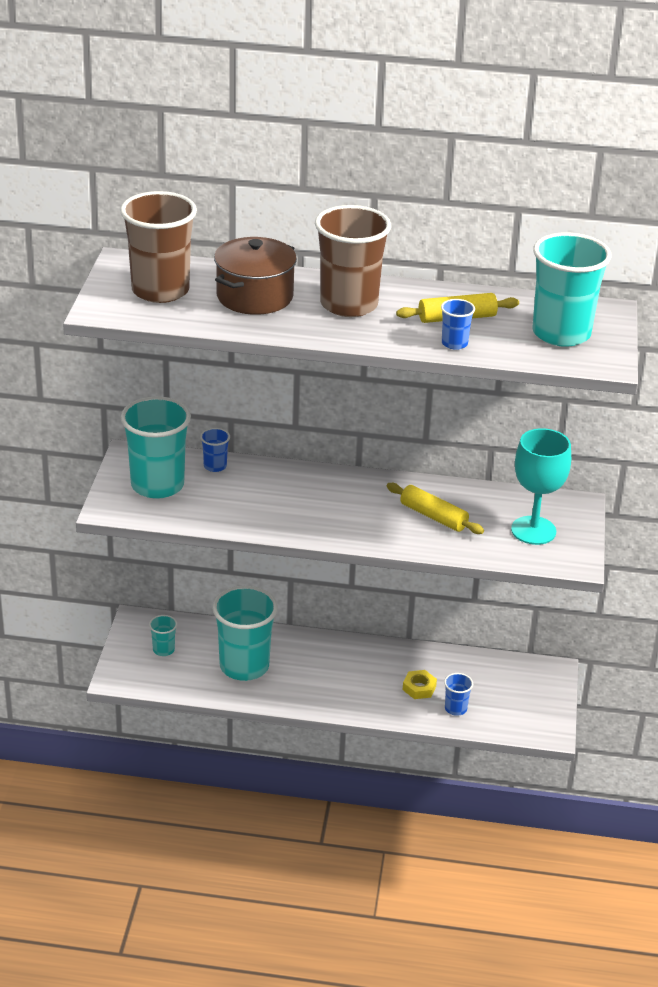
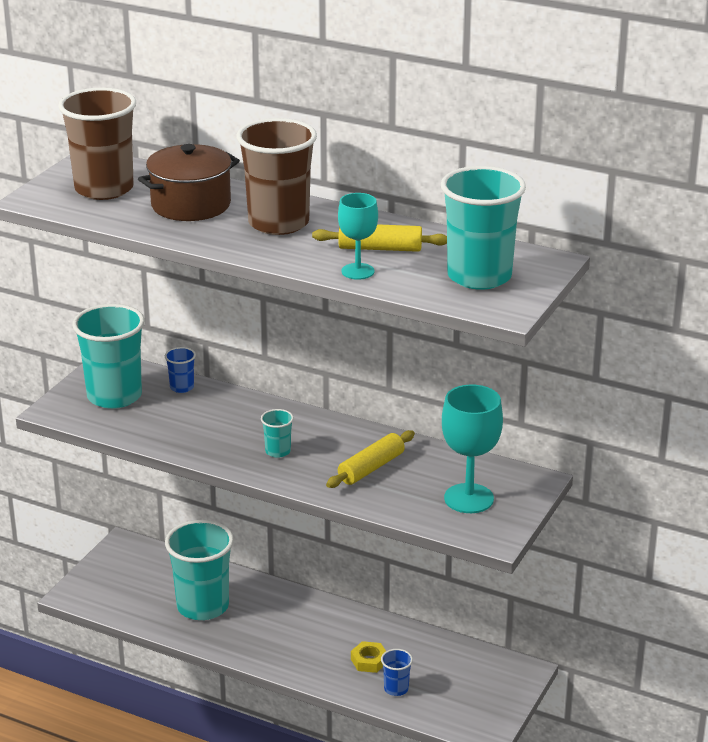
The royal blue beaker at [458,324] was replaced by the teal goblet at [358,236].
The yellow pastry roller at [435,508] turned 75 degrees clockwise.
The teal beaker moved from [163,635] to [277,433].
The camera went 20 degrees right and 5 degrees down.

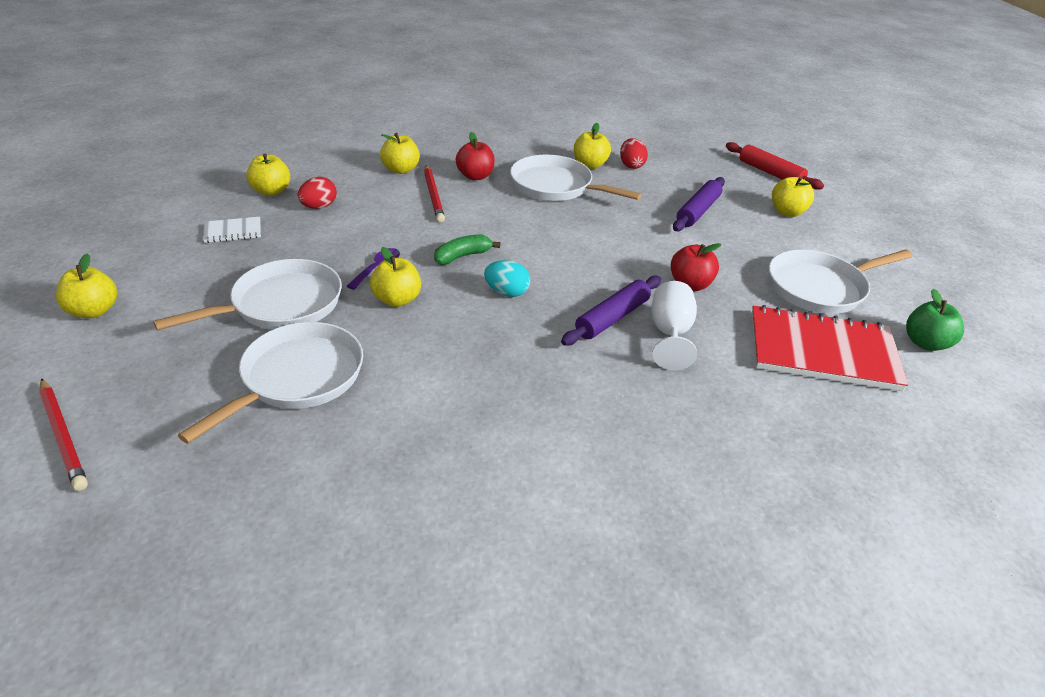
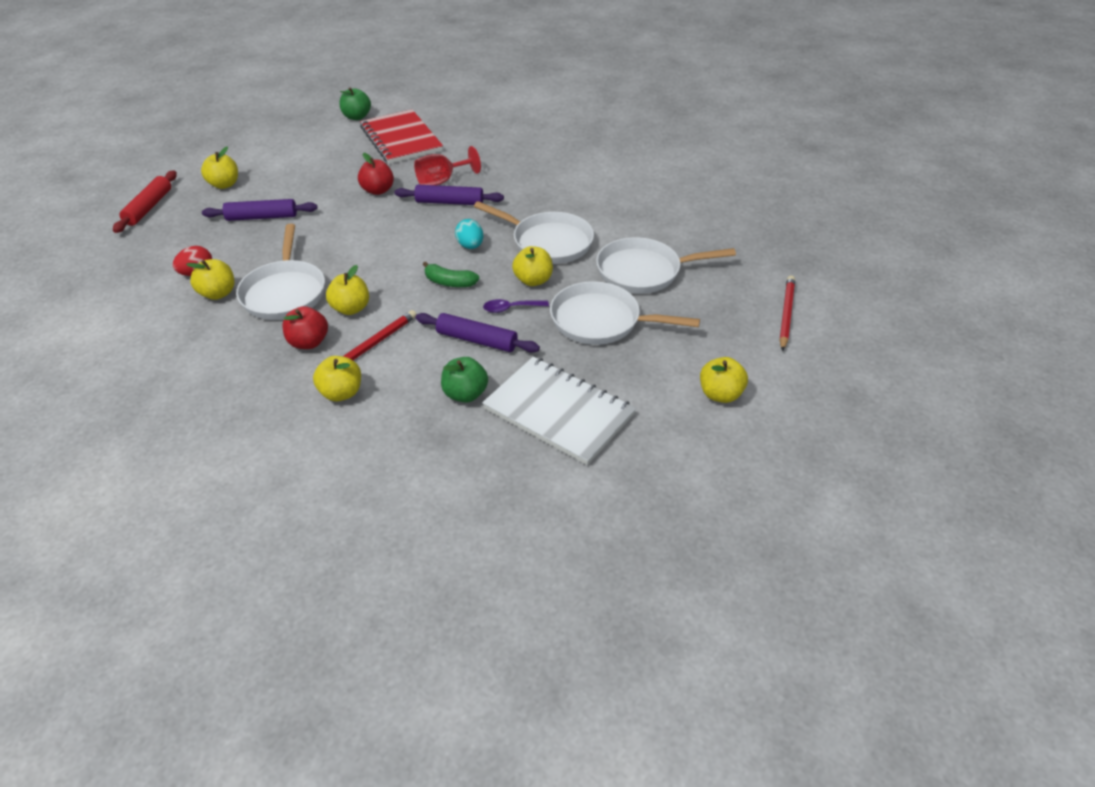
The yellow toy apple moved from [268,174] to [347,290].
The scarlet toy egg at [317,193] was replaced by the leaf-green toy apple at [464,380].
The pure white exercise book at [232,230] changed to 2.24 times the size.
The pure white skillet moved from [841,282] to [534,232].
The pure white goblet at [674,326] became the scarlet goblet at [447,165].
The violet pastry roller at [477,333] appeared.
The camera went 125 degrees left and 5 degrees up.

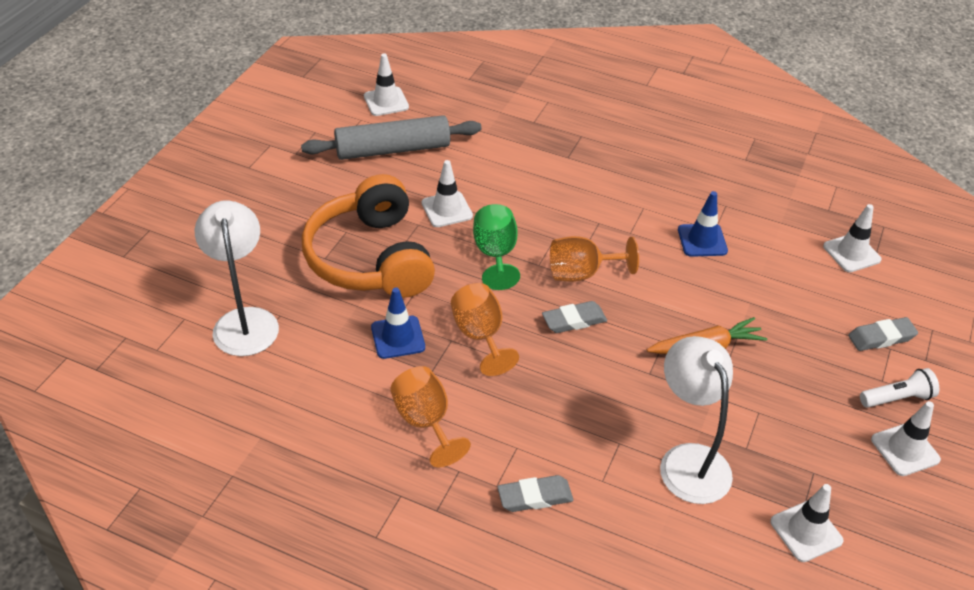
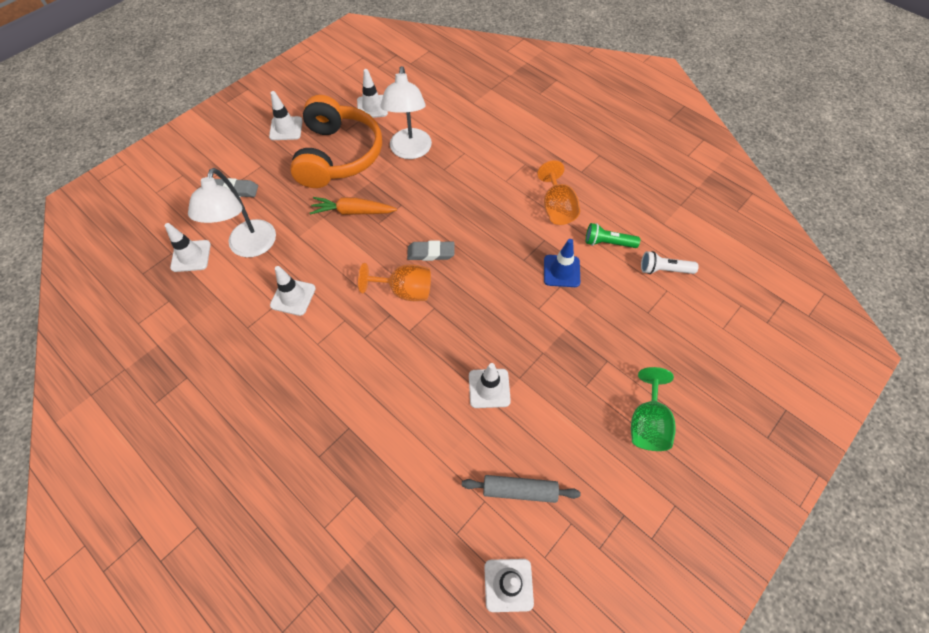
The gray pastry roller at [391,137] changed to 0.60 times the size.
The orange-coloured headphones moved from [368,236] to [336,141].
The royal blue safety cone at [703,224] became the pure white safety cone at [293,291].
The pure white lamp moved from [237,278] to [232,212].
The leaf-green goblet moved from [496,247] to [653,409].
The orange-coloured goblet at [485,329] disappeared.
The pure white torch moved from [899,388] to [670,262].
The gray eraser at [535,493] disappeared.
The leaf-green torch at [613,235] appeared.
The camera went 160 degrees left and 15 degrees up.

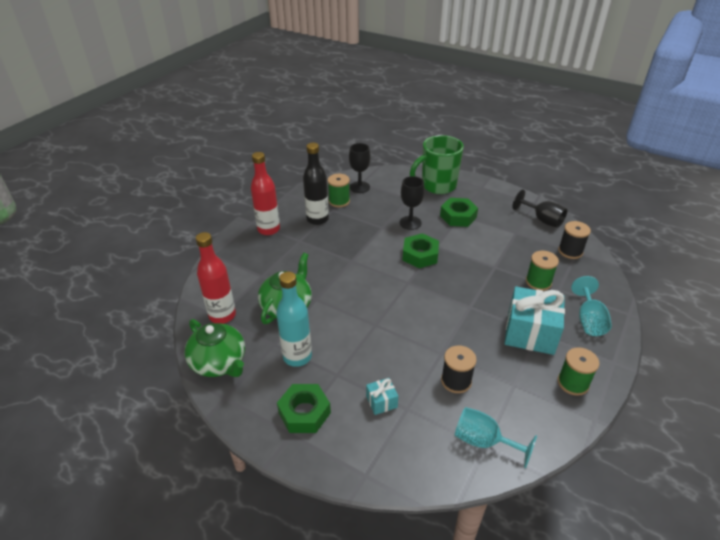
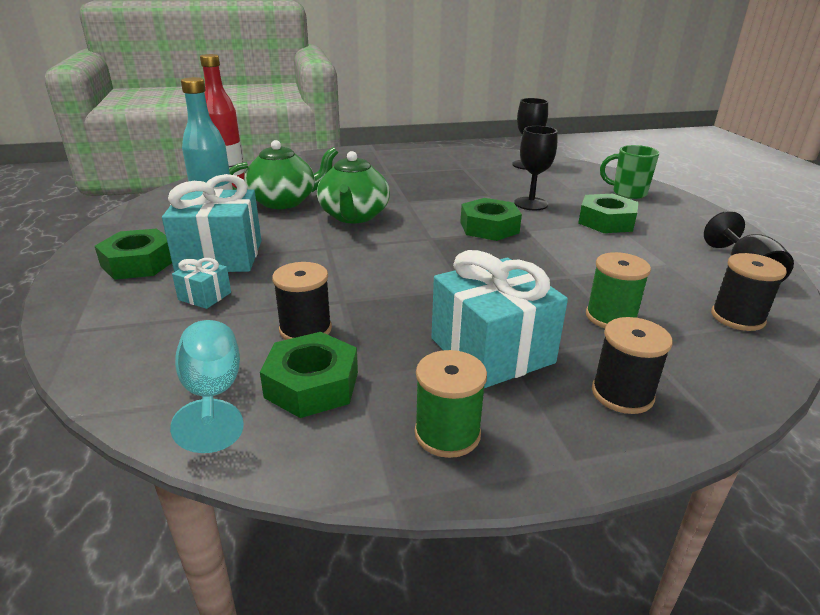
The leaf-green mug at [437,164] changed to 0.60 times the size.
The jet-black bottle at [316,184] disappeared.
The scarlet bottle at [265,193] disappeared.
The leaf-green bobbin at [339,190] disappeared.
The teal goblet at [591,306] was replaced by the jet-black bobbin at [632,365].
The leaf-green tea pot moved from [215,348] to [353,187].
The teal wrapped gift at [211,223] appeared.
The leaf-green nut at [309,375] appeared.
The camera went 45 degrees right and 10 degrees down.

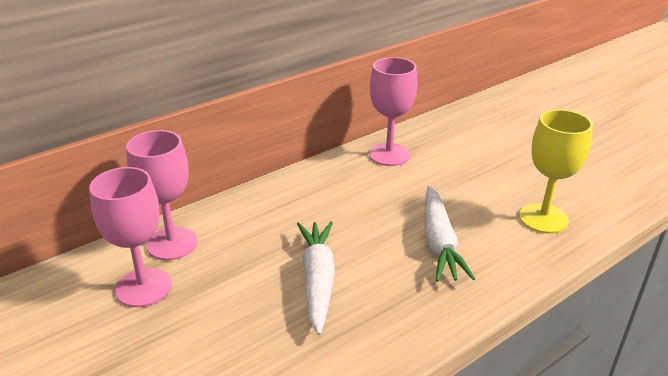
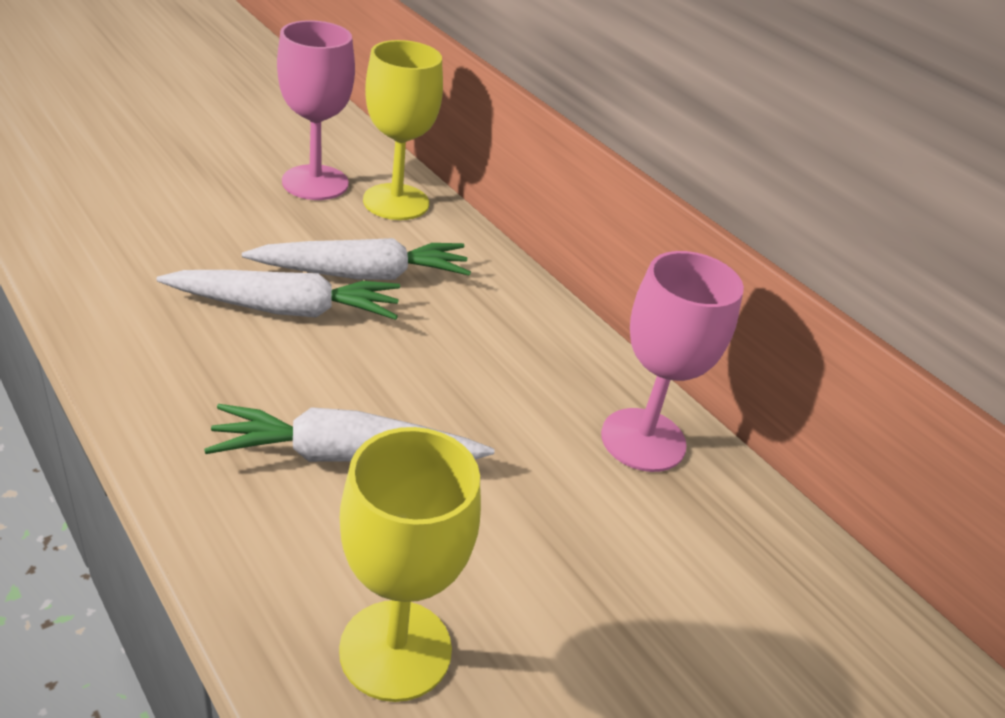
The rose-pink goblet at [162,195] became the yellow goblet at [403,130].
The pure white carrot at [356,259] appeared.
The camera went 85 degrees right and 5 degrees up.

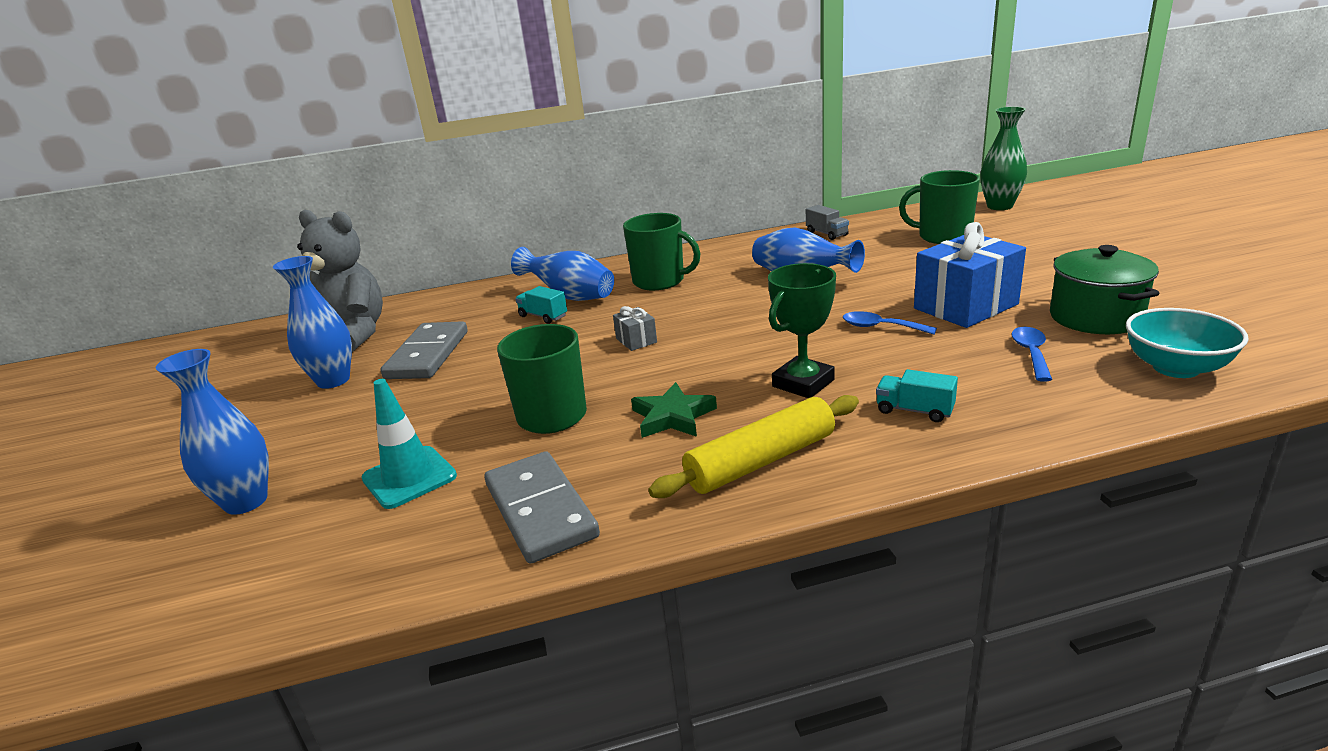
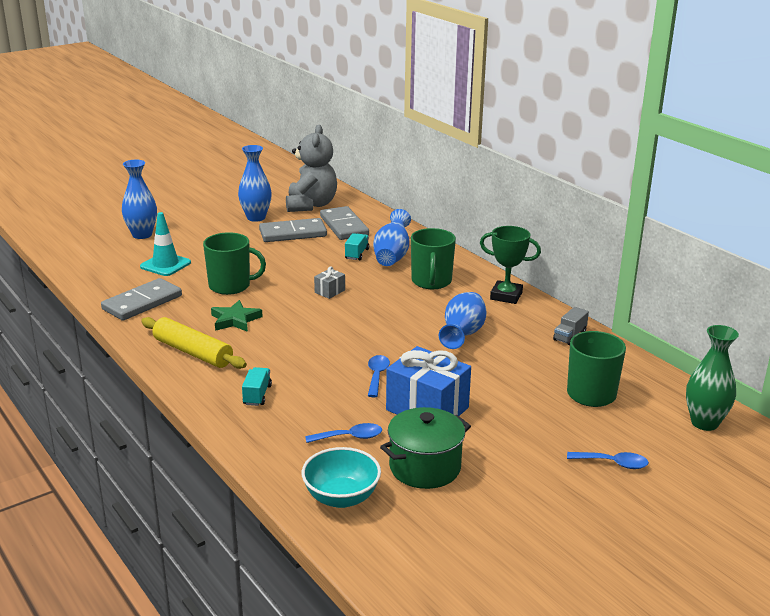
The leaf-green trophy moved from [802,330] to [510,265].
The gray domino tile at [344,223] appeared.
The royal blue tablespoon at [608,460] appeared.
The camera went 65 degrees right and 0 degrees up.

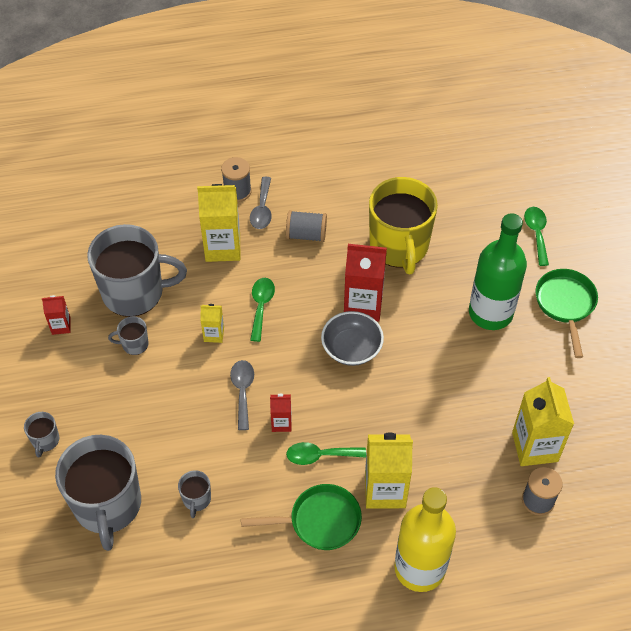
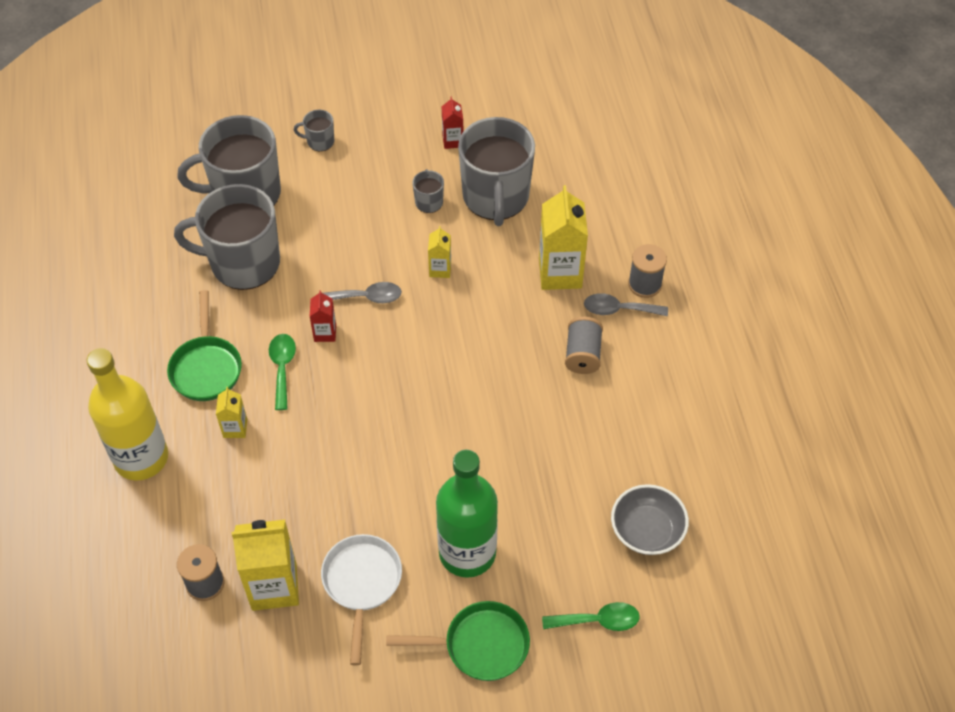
The yellow mug at [403,225] disappeared.
The scarlet milk carton at [365,283] disappeared.
The leaf-green tablespoon at [262,310] disappeared.
The gray bowl moved from [352,338] to [650,519].
The yellow milk carton at [389,471] changed to 0.51 times the size.
The gray mug at [194,494] changed to 2.38 times the size.
The pure white skillet at [361,599] appeared.
The camera went 90 degrees right and 0 degrees up.

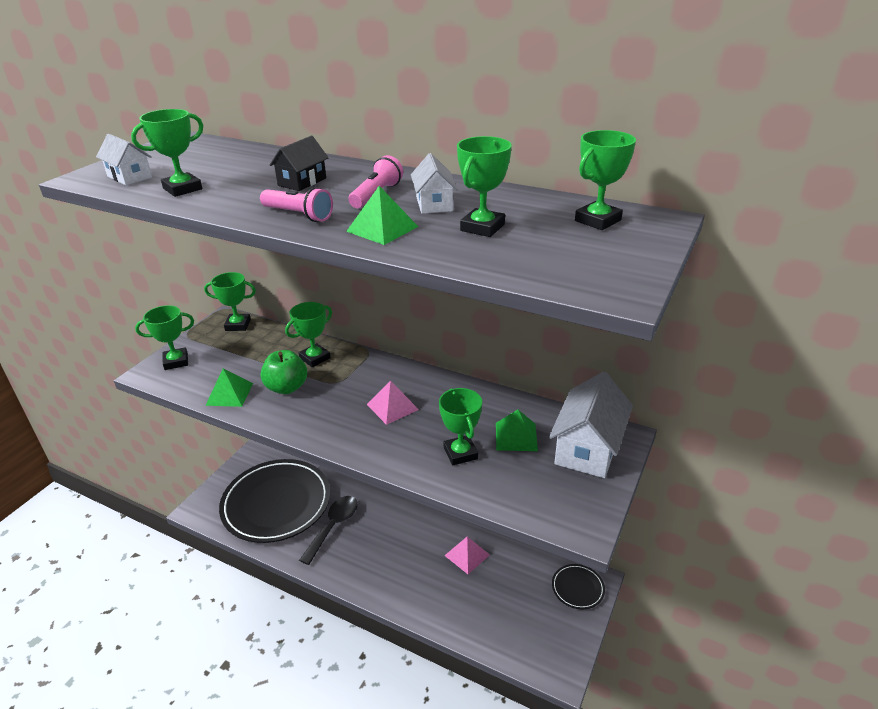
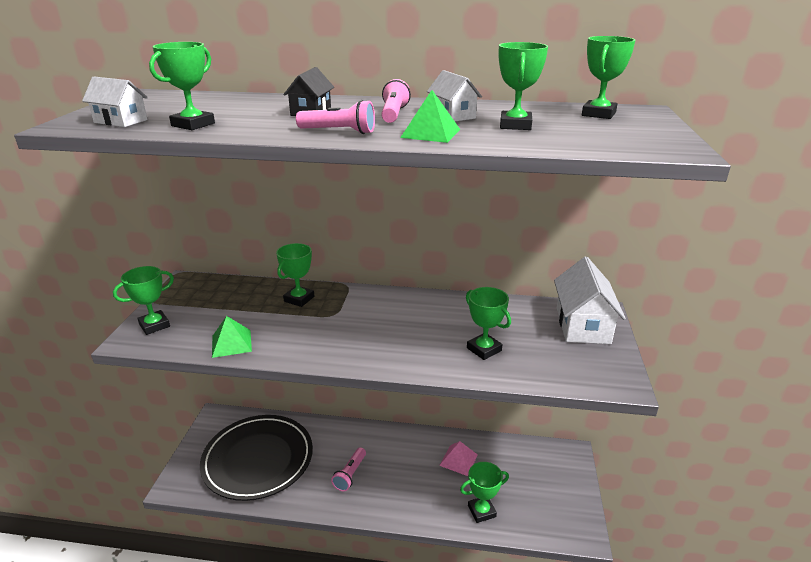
The leaf-green trophy moved from [230,301] to [484,492].
The leaf-green toy apple at [284,372] disappeared.
The rose-pink solid pyramid at [393,402] disappeared.
The leaf-green solid pyramid at [517,430] disappeared.
The jet-black tablespoon at [328,530] disappeared.
The jet-black flat dish at [578,586] disappeared.
The rose-pink torch at [348,469] appeared.
The camera went 20 degrees left and 5 degrees down.

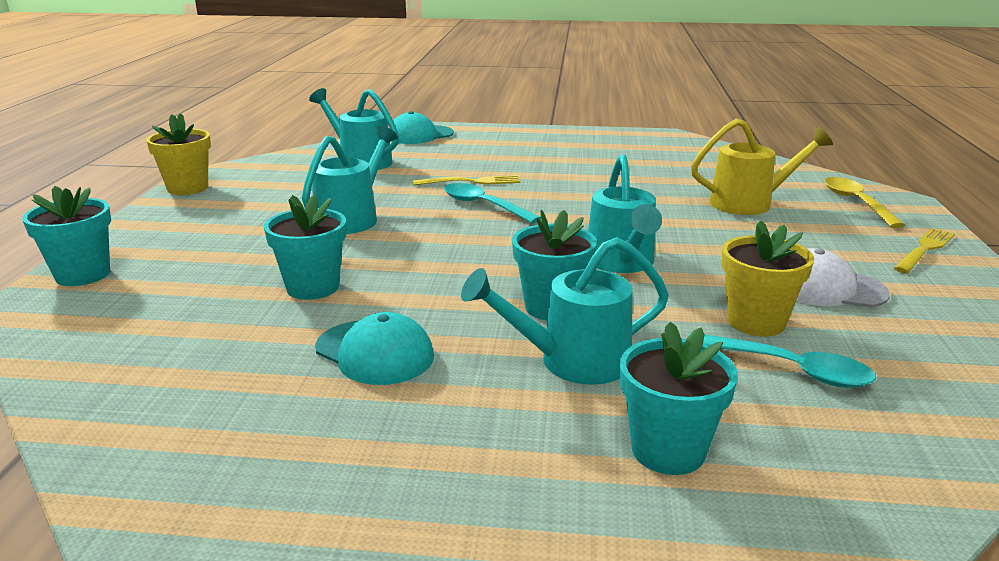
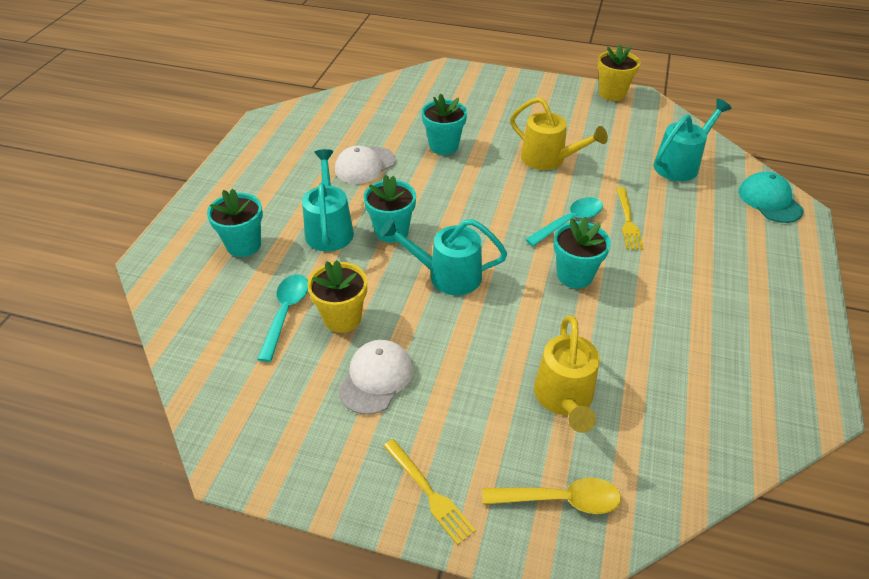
The teal watering pot at [350,180] became the yellow watering pot at [559,133].
The teal flower pot moved from [66,236] to [582,253].
The teal baseball cap at [374,348] became the pure white baseball cap at [365,165].
The teal tablespoon at [781,360] turned 150 degrees clockwise.
The camera went 100 degrees right and 20 degrees up.

